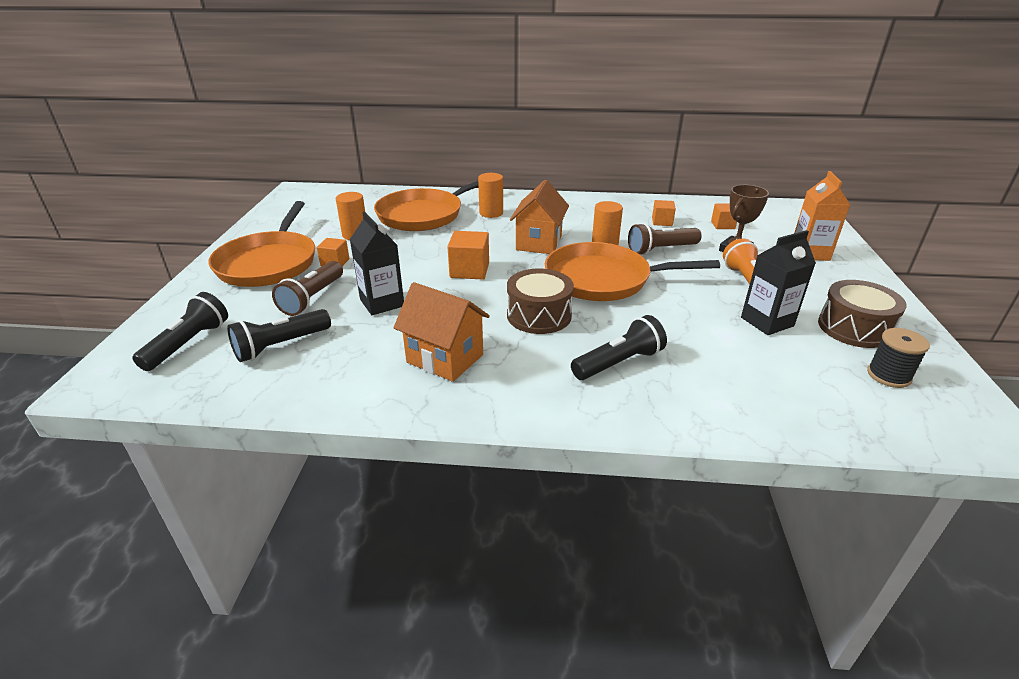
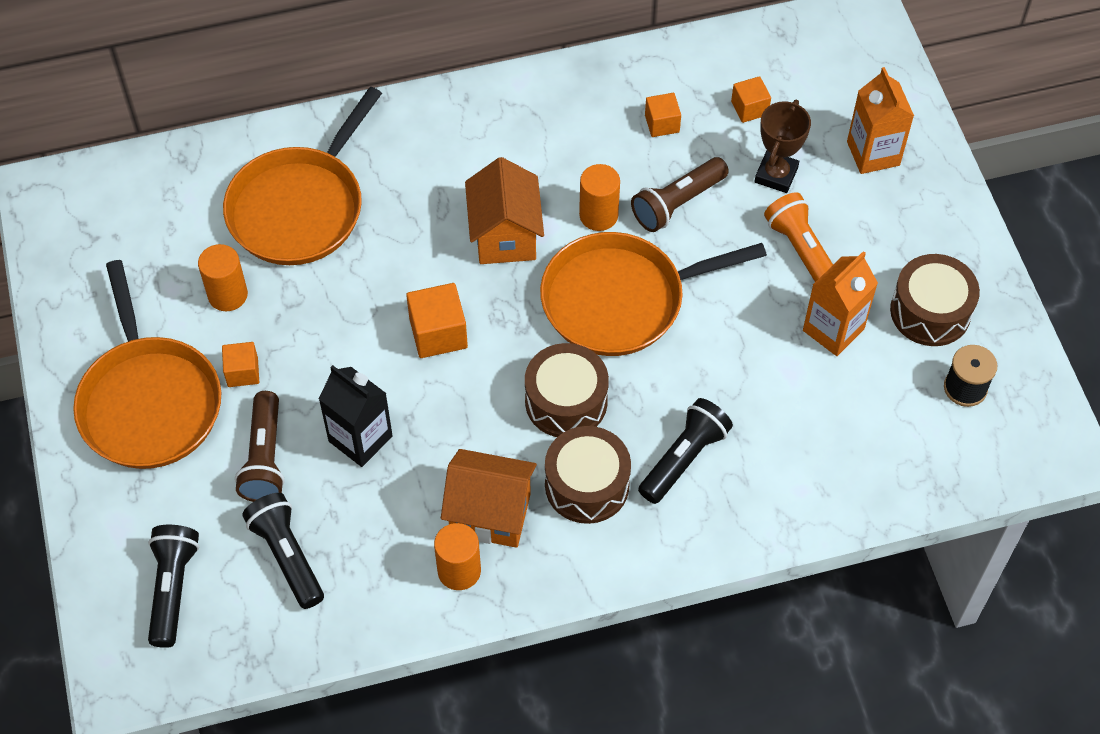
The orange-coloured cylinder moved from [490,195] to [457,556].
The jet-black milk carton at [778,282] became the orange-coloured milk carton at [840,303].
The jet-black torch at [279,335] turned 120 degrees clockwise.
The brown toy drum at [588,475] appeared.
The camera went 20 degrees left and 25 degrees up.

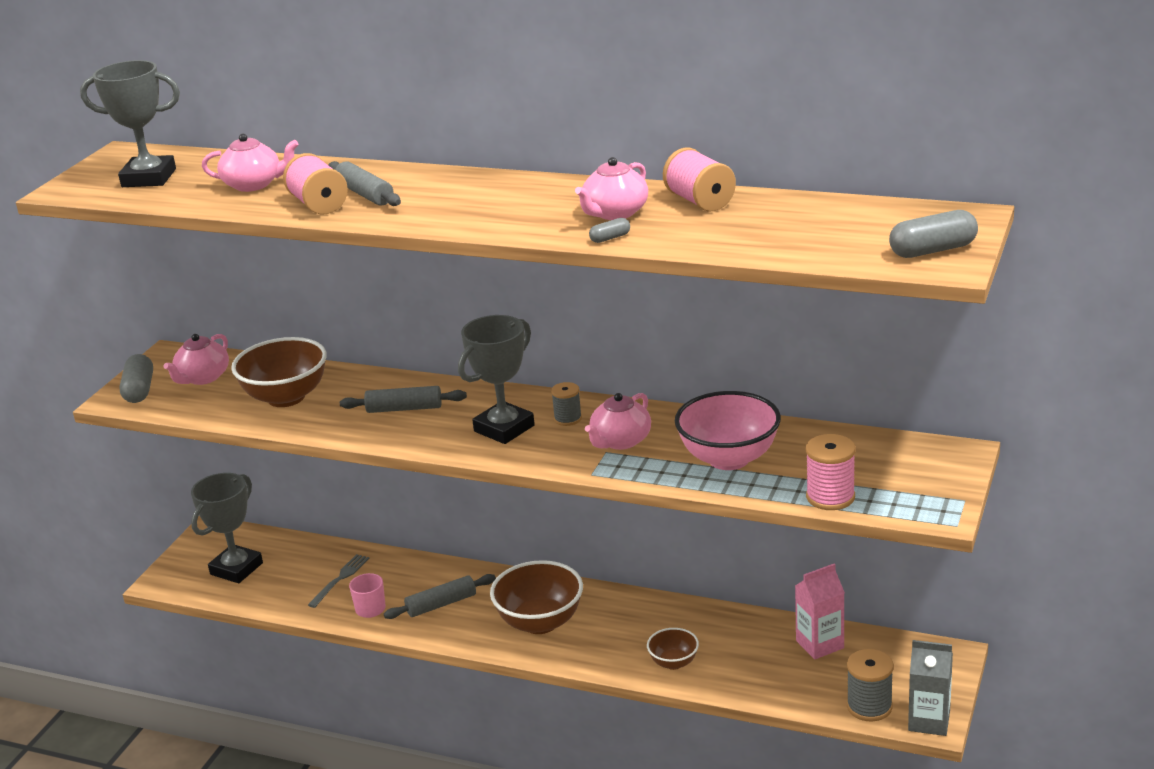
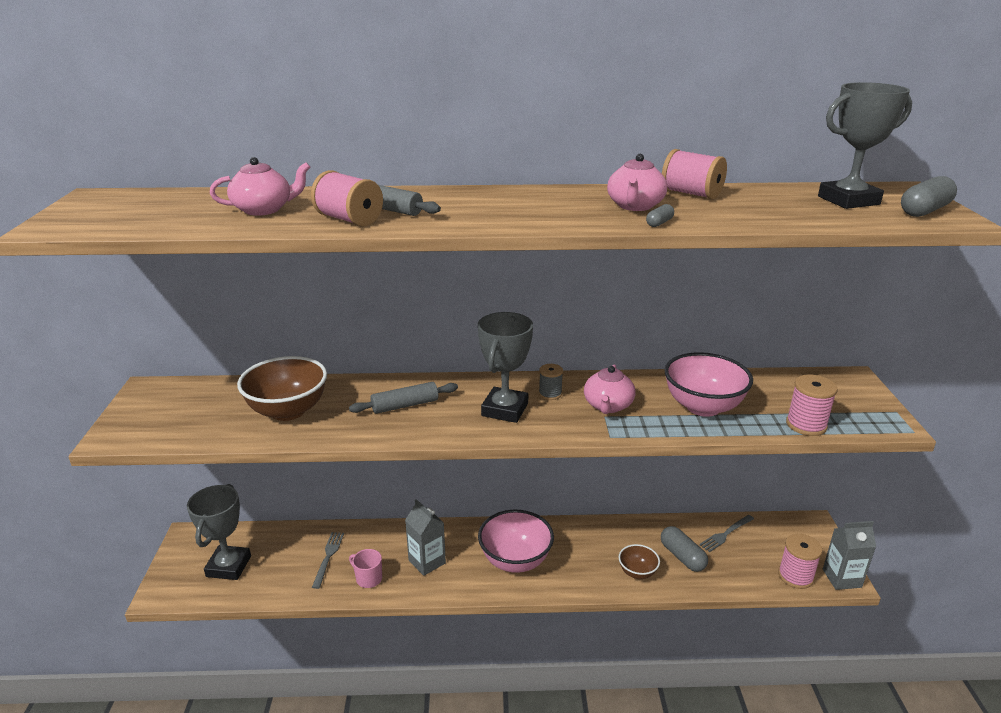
The gray trophy moved from [130,123] to [865,145].
The rose-pink tea pot at [196,359] disappeared.
The gray pill shape moved from [136,378] to [684,549].
The brown bowl at [536,597] became the rose-pink bowl at [516,541].
The rose-pink milk carton at [820,611] was replaced by the gray fork at [726,533].
The gray pastry roller at [440,596] was replaced by the gray milk carton at [425,537].
The gray bobbin at [870,685] became the rose-pink bobbin at [800,561].
The camera went 25 degrees left and 0 degrees up.

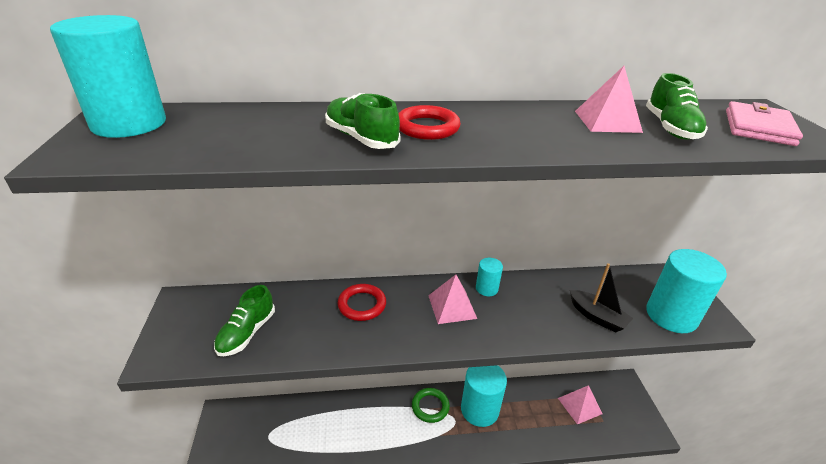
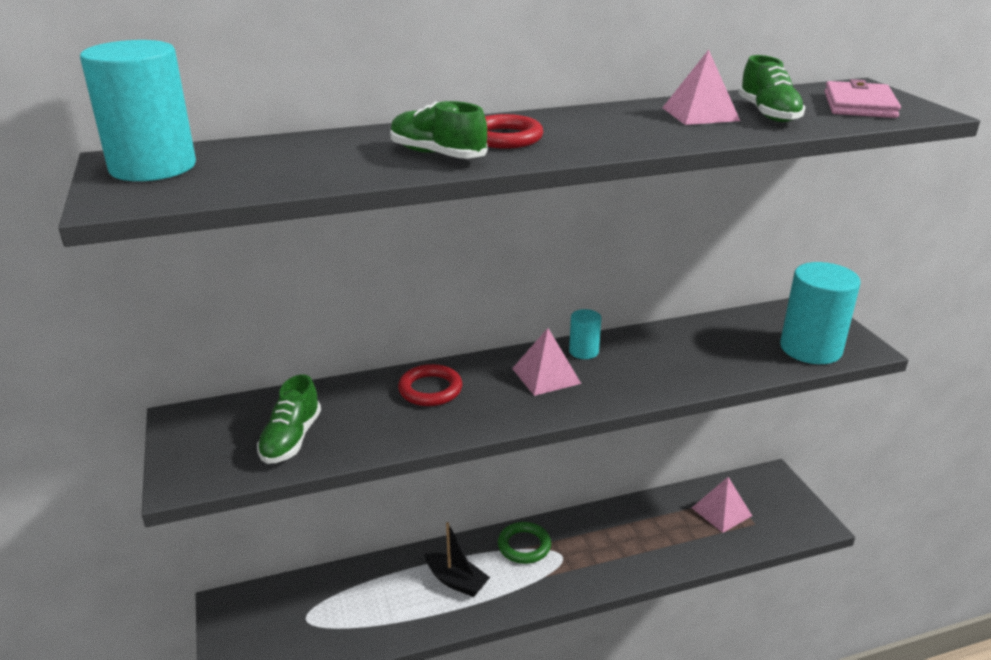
The jet-black boat moved from [601,298] to [457,559].
The teal cylinder at [484,396] disappeared.
The camera went 10 degrees left and 5 degrees down.

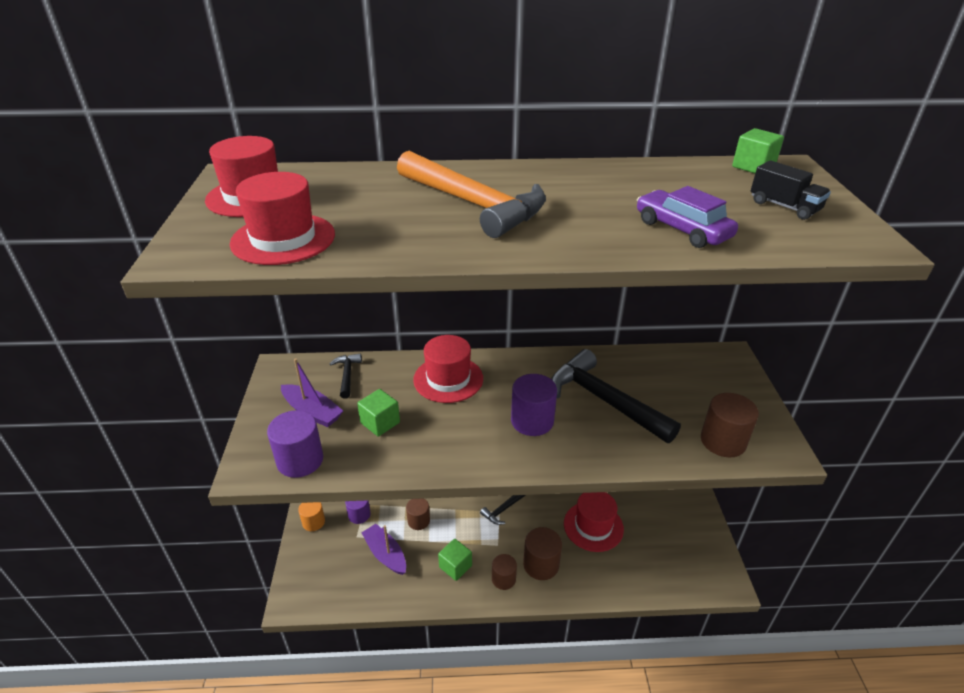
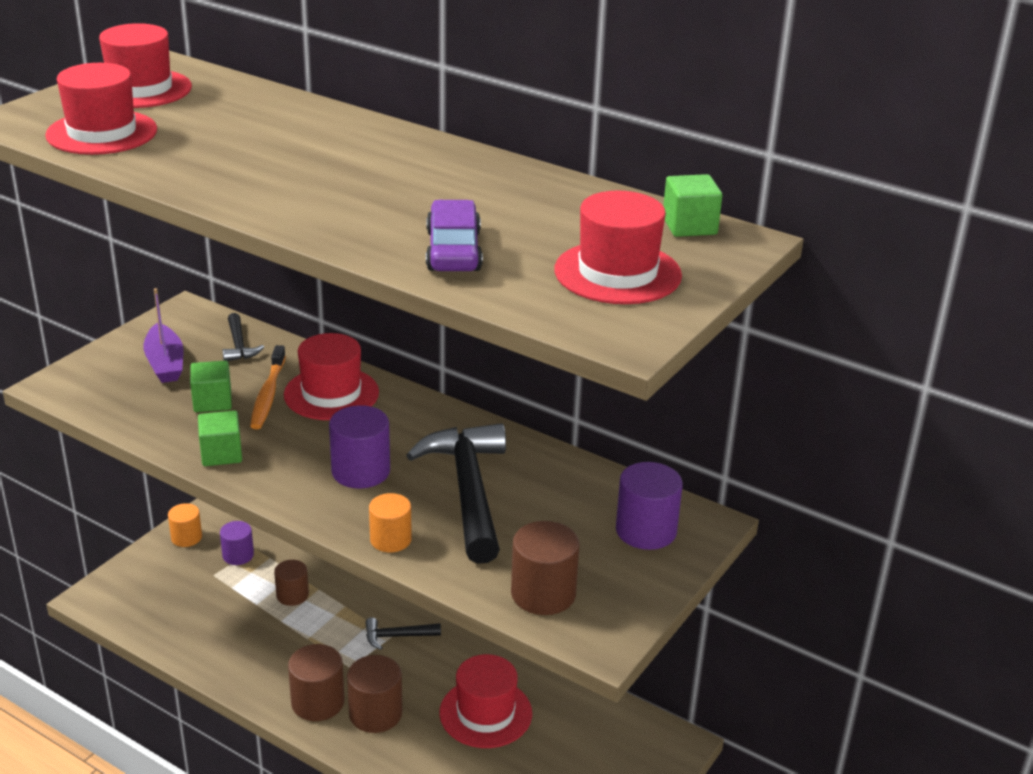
The orange-coloured carpenter's hammer at [471,194] disappeared.
The jet-black toy truck at [791,190] was replaced by the scarlet tall hat at [618,247].
The jet-black carpenter's hammer at [346,376] turned 135 degrees clockwise.
The violet cylinder moved from [295,444] to [649,506].
The violet boat at [383,549] disappeared.
The leaf-green cube moved from [455,560] to [220,438].
The brown cylinder at [504,572] changed to 1.50 times the size.
The orange-coloured tooth brush at [268,387] appeared.
The orange-coloured cylinder at [390,522] appeared.
The camera went 35 degrees right and 5 degrees down.

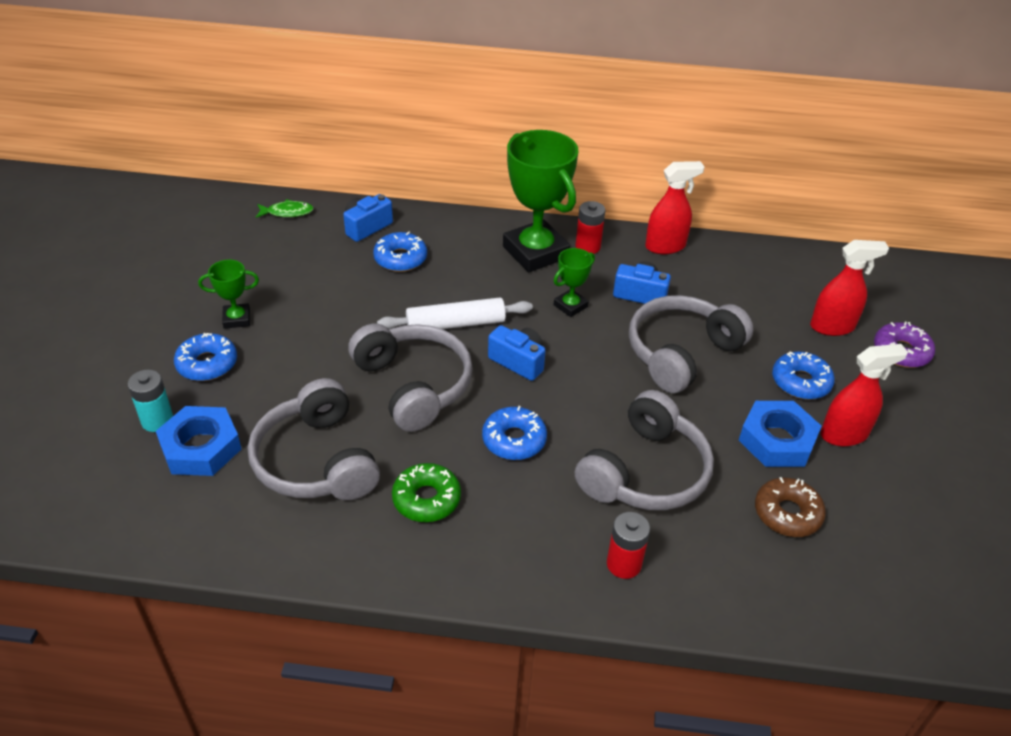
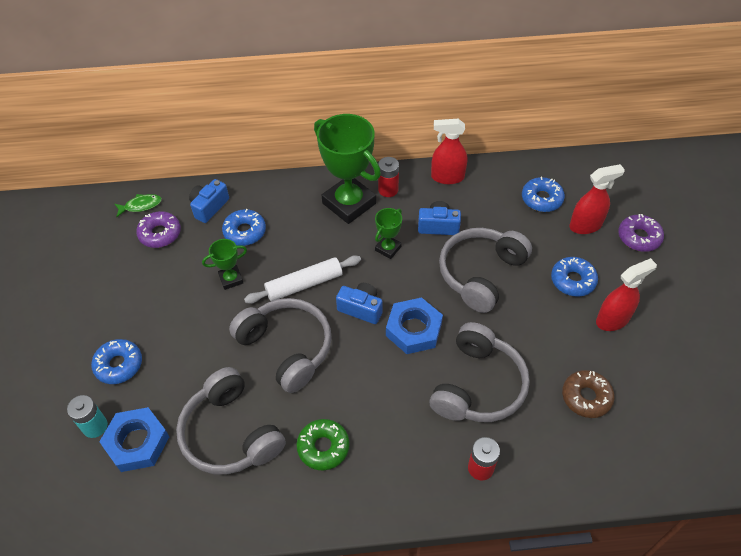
The scarlet sprayer at [674,207] turned 150 degrees counterclockwise.
The leaf-green trophy moved from [228,294] to [224,264].
The royal blue nut moved from [780,434] to [414,325].
The royal blue donut moved from [514,433] to [543,194].
The violet donut at [158,229] appeared.
The camera went 10 degrees left and 10 degrees up.

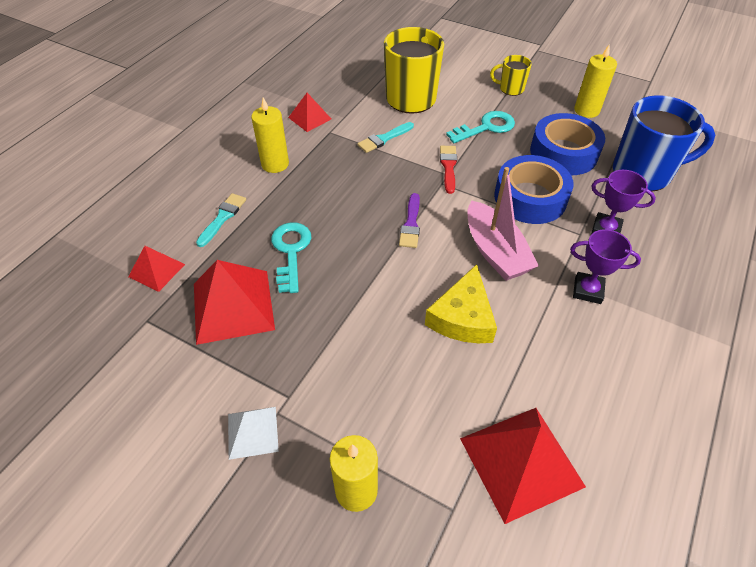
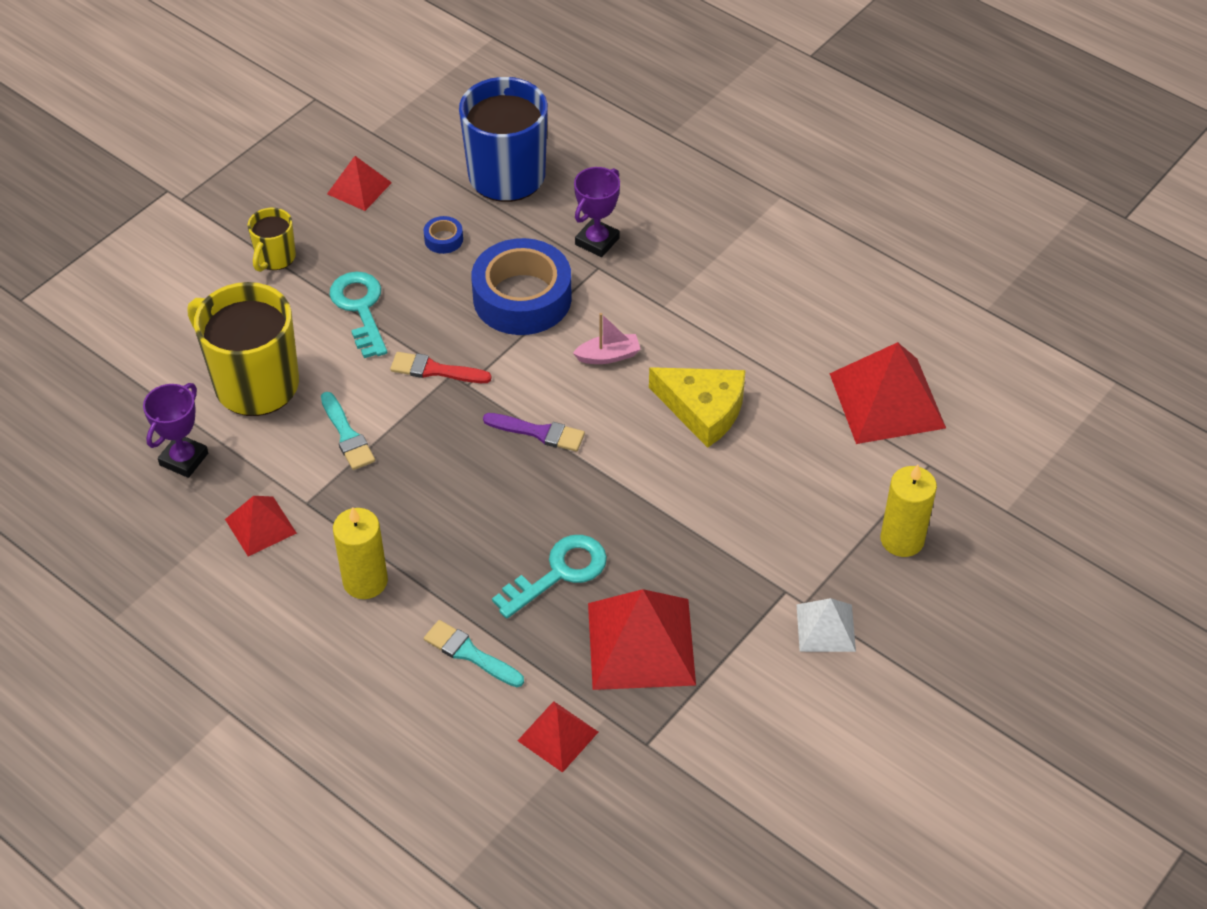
The yellow pillar candle at [595,81] was replaced by the scarlet solid pyramid at [359,183].
The royal blue tape at [567,144] changed to 0.40 times the size.
The rose-pink boat at [503,224] changed to 0.51 times the size.
The teal key at [291,257] turned 135 degrees clockwise.
The violet trophy moved from [605,266] to [175,430].
The camera went 80 degrees left and 0 degrees up.

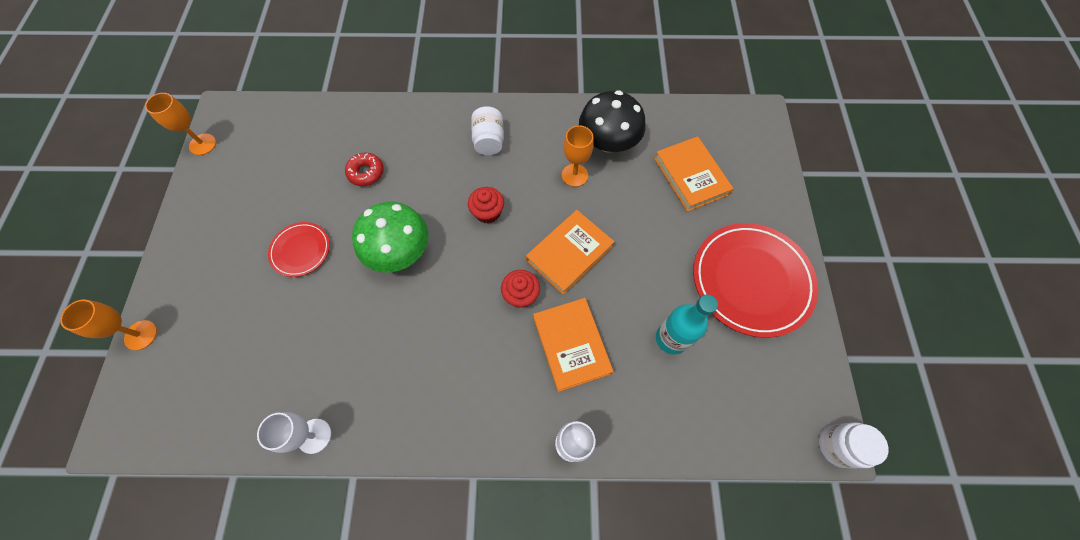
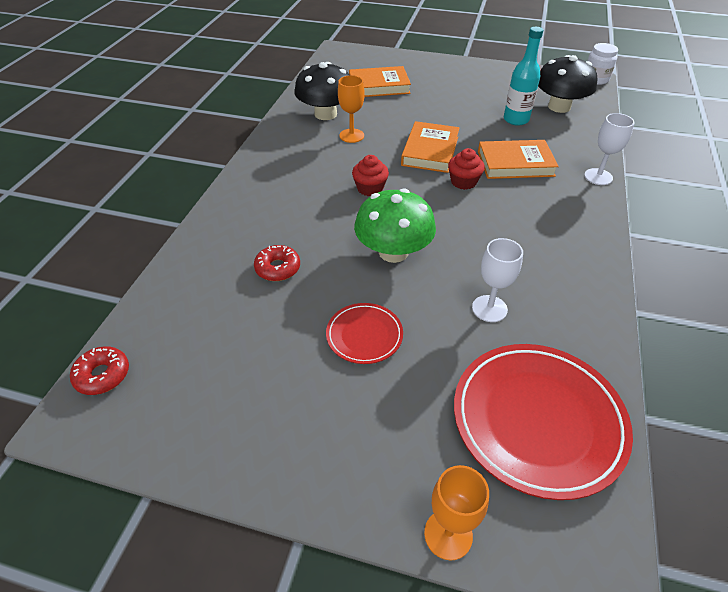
The orange-coloured goblet at [180,124] disappeared.
The pure white preserve jar at [487,130] disappeared.
The orange-coloured hardcover at [570,252] turned 45 degrees clockwise.
The scarlet flat dish moved from [755,280] to [543,422].
The pure white goblet moved from [294,433] to [497,280].
The jet-black toadstool at [567,84] appeared.
The scarlet donut at [99,370] appeared.
The camera went 75 degrees left and 20 degrees down.

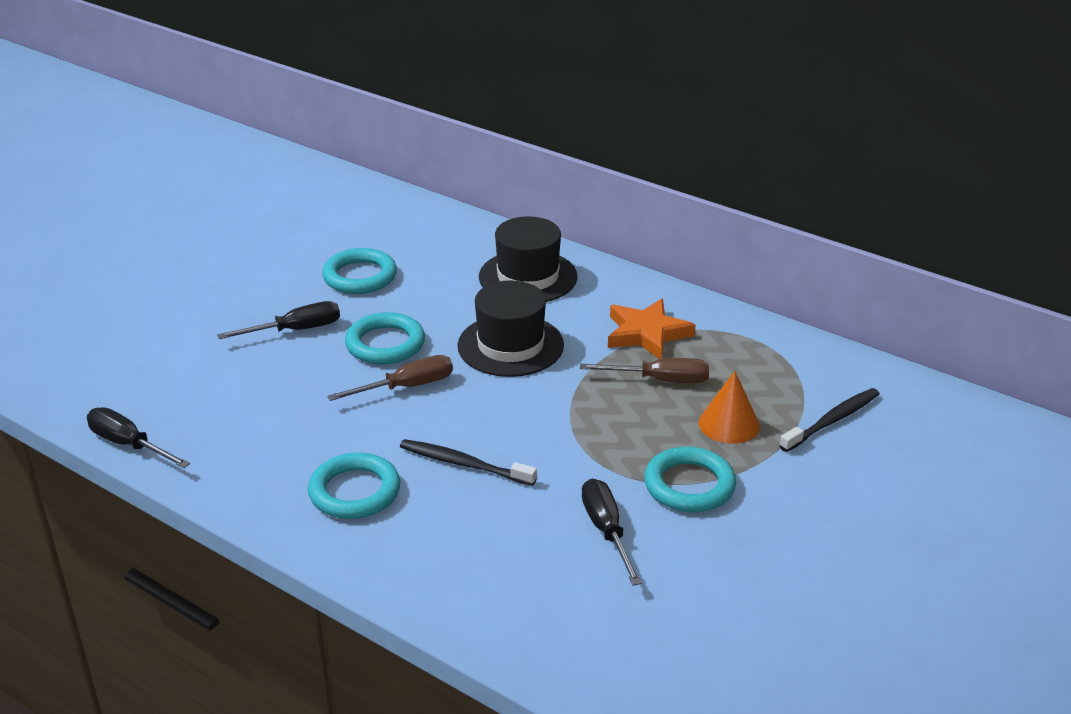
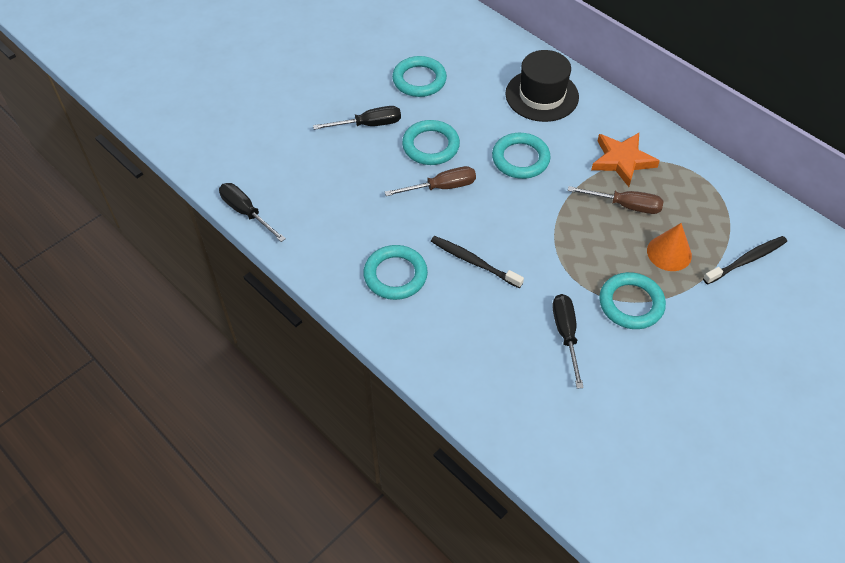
The jet-black tall hat at [510,328] was replaced by the teal torus at [521,156].
The camera went 10 degrees right and 20 degrees up.

